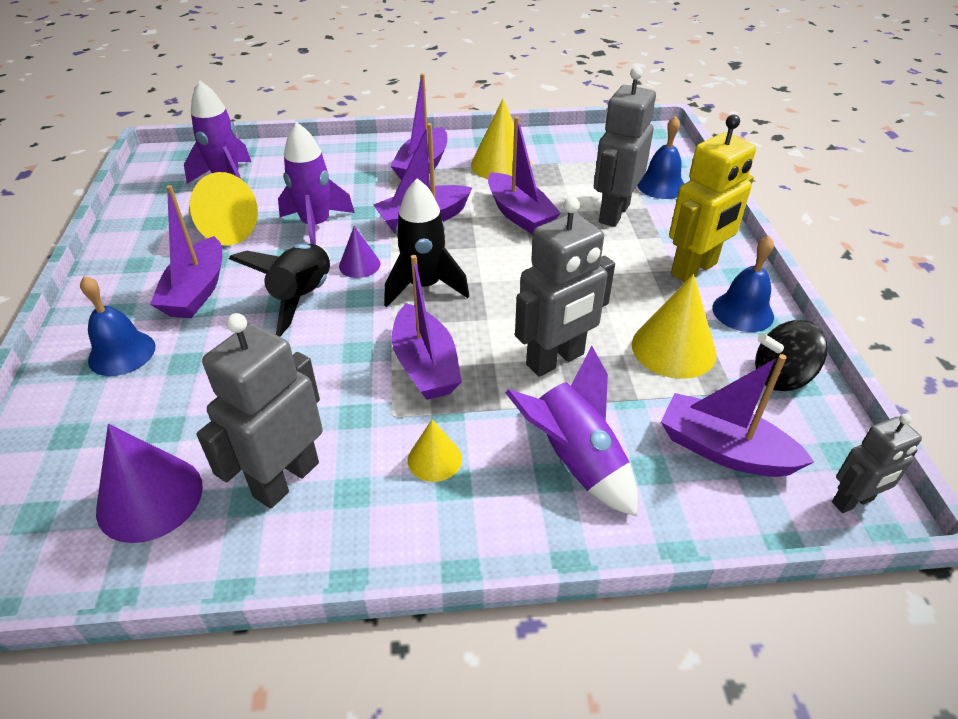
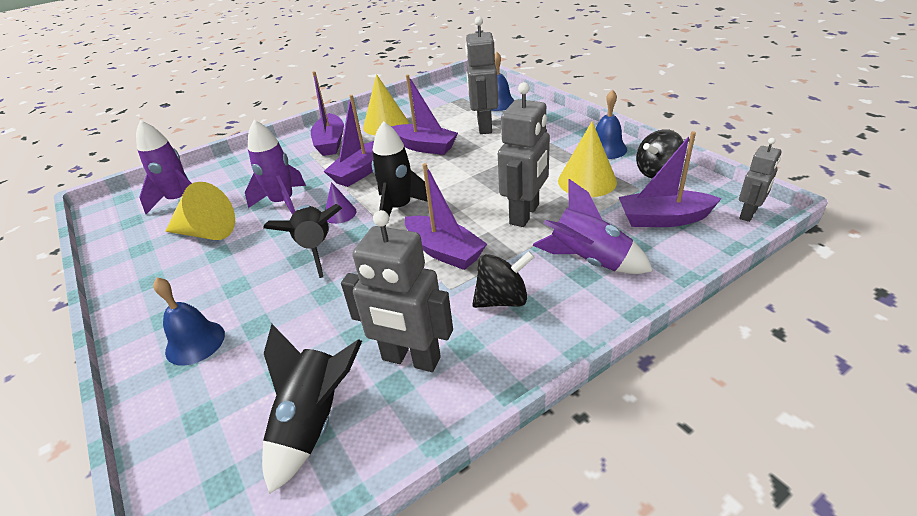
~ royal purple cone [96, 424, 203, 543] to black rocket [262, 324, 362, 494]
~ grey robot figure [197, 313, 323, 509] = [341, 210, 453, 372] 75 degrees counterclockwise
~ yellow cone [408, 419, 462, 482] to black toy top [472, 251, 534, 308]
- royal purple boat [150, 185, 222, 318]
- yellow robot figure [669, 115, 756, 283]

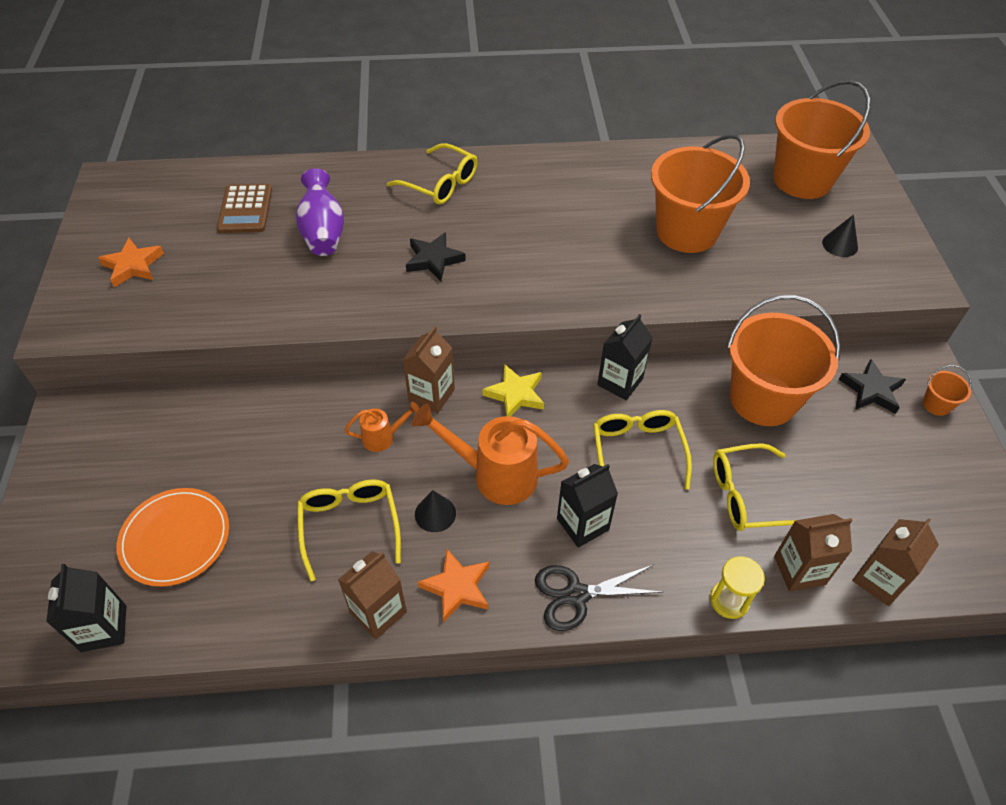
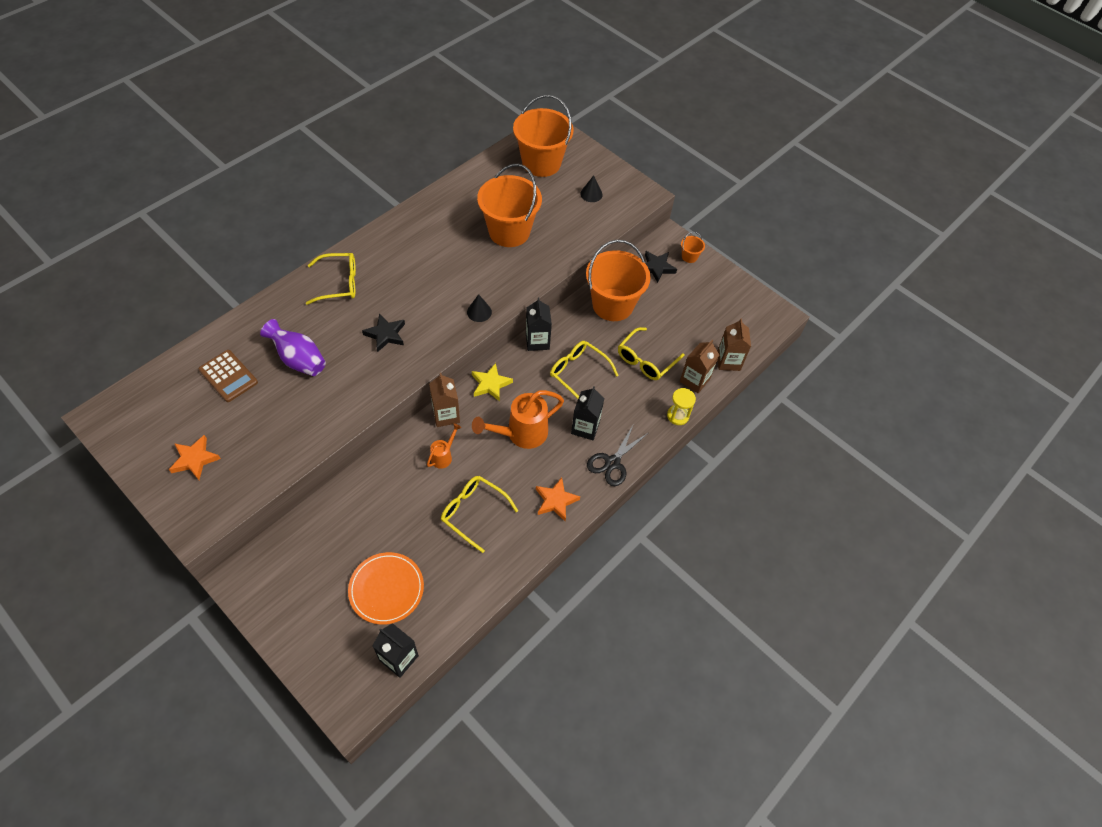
~ black cone [415, 490, 456, 532] to [467, 294, 492, 322]
- russet juice carton [338, 551, 407, 640]

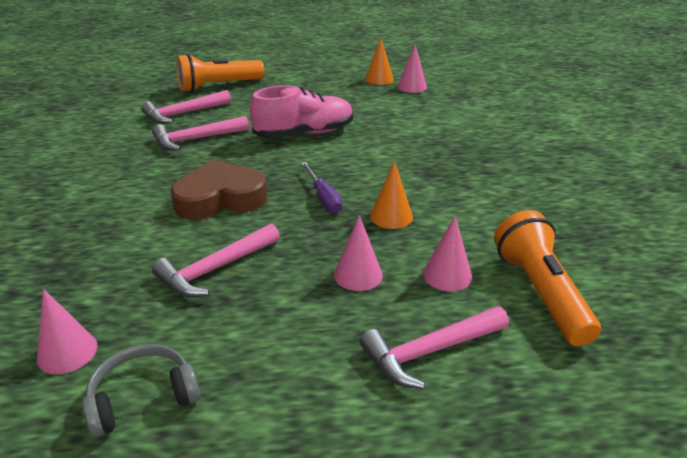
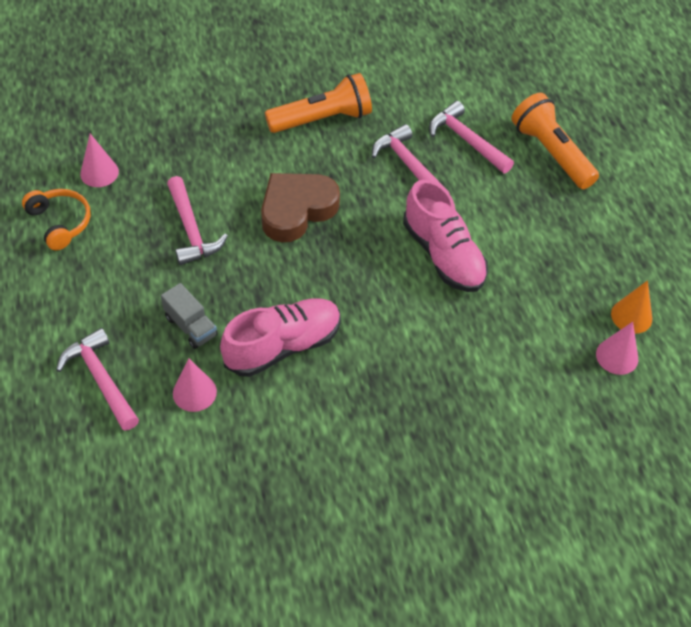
~ grey headphones [82, 344, 200, 437] to bright orange headphones [22, 189, 91, 250]
~ rose-pink cone [334, 215, 383, 291] to grey truck [161, 283, 218, 349]
~ rose-pink carpenter's hammer [152, 223, 280, 297] = [167, 176, 228, 265] 150 degrees counterclockwise
~ bright orange cone [370, 161, 413, 229] to rose-pink lace-up shoe [220, 298, 341, 377]
~ russet love heart [171, 160, 267, 220] = [261, 173, 340, 242] 105 degrees counterclockwise
~ bright orange pocket torch [494, 210, 601, 346] to [265, 73, 372, 133]
- royal purple hand screwdriver [301, 162, 343, 213]

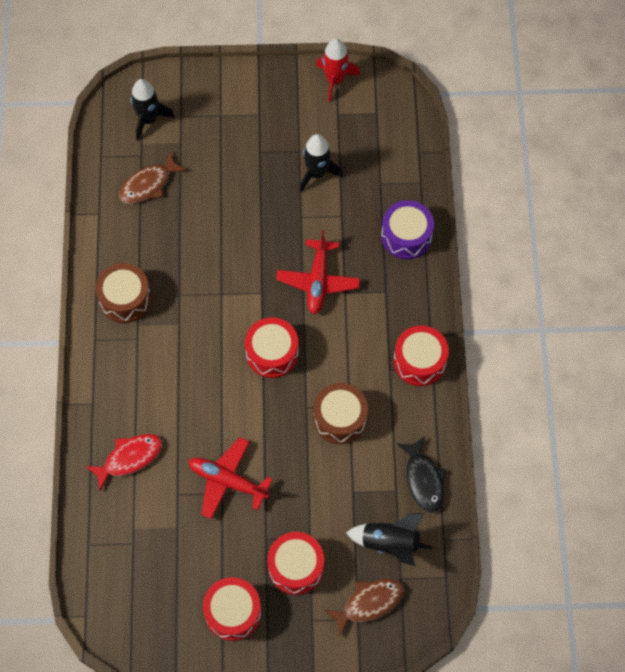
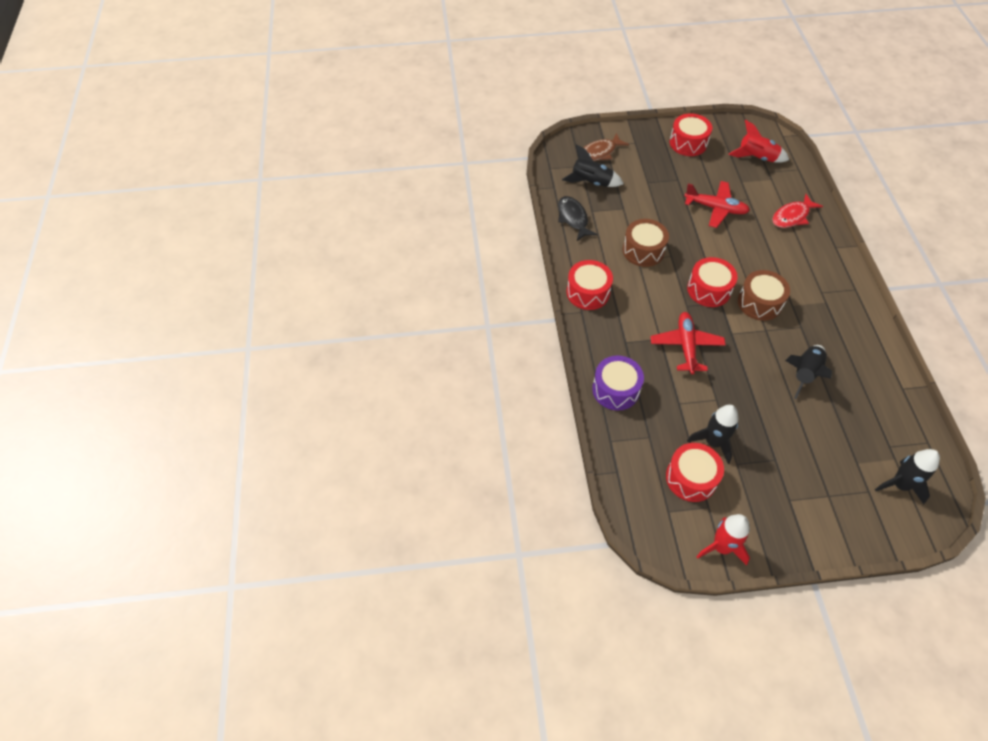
~ crimson toy drum [267, 532, 324, 595] to [666, 443, 724, 502]
+ crimson rocket [728, 120, 789, 163]
~ russet toy drum [96, 263, 151, 323] to [738, 270, 790, 321]
+ black rocket [785, 345, 832, 399]
- russet toy fish [119, 151, 187, 204]

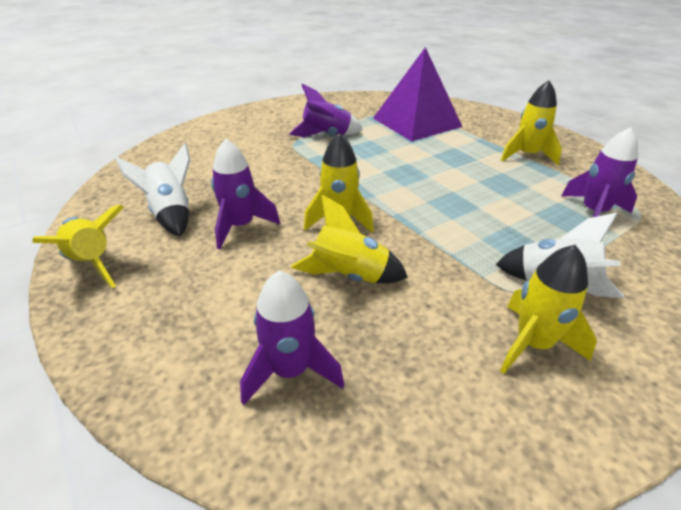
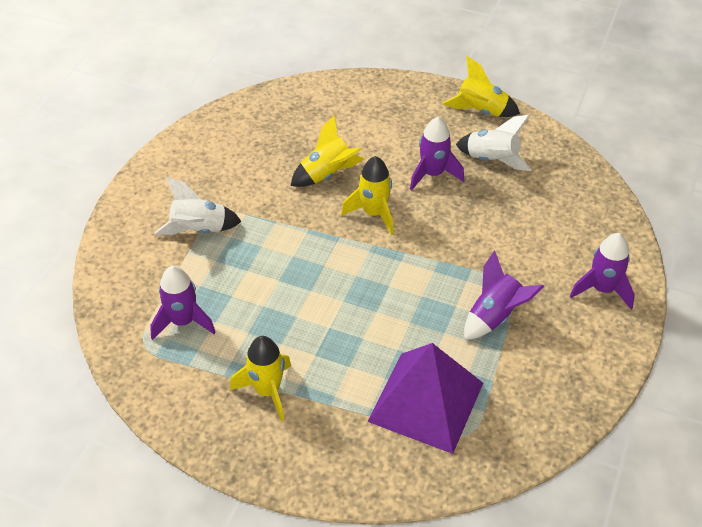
~ royal purple rocket [240, 271, 344, 405] to [570, 233, 635, 309]
- yellow rocket [500, 245, 597, 374]

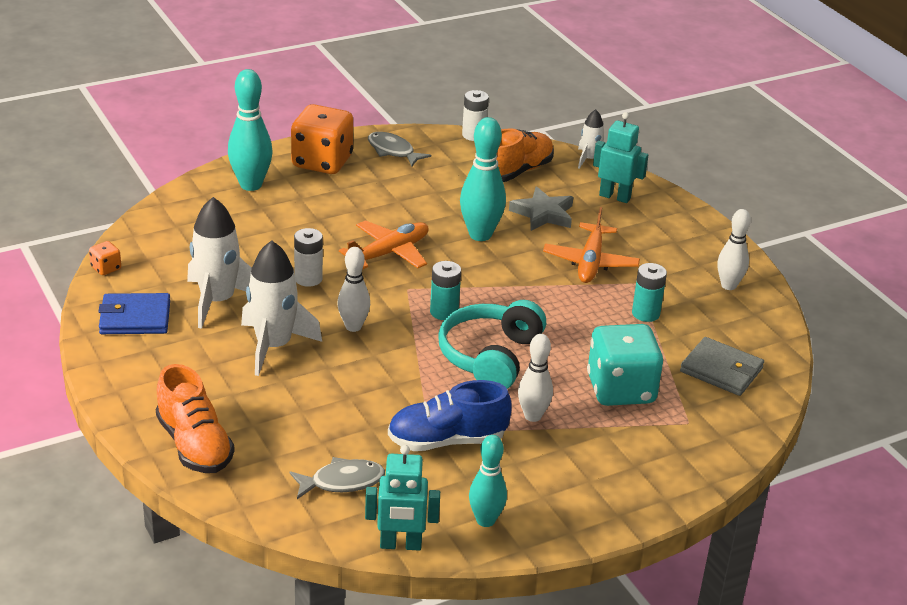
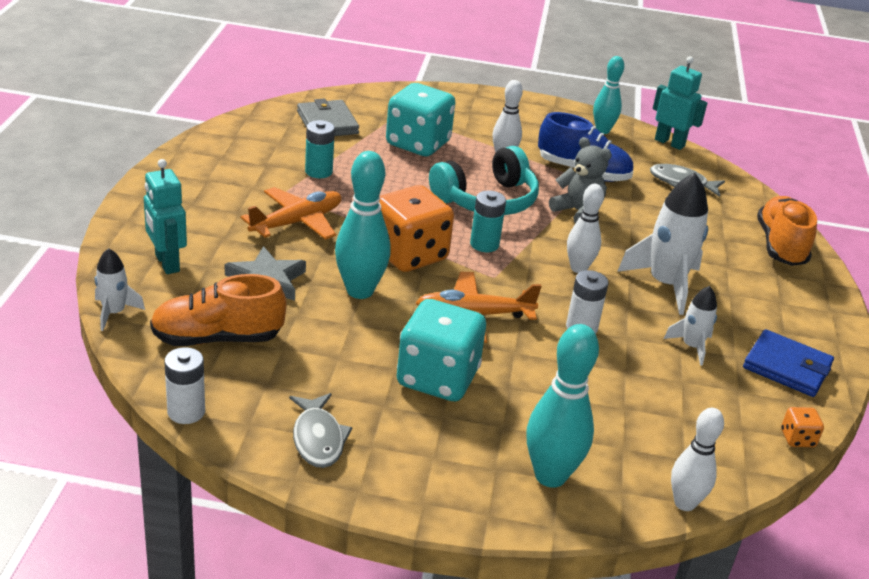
~ bright orange dice [291, 104, 353, 174] to [379, 185, 454, 272]
+ turquoise dice [397, 299, 486, 401]
+ grey stuffed bear [549, 137, 612, 223]
~ white rocket [187, 197, 252, 329] = [664, 286, 717, 366] x0.54
~ white tenpin [717, 209, 751, 290] to [671, 408, 724, 511]

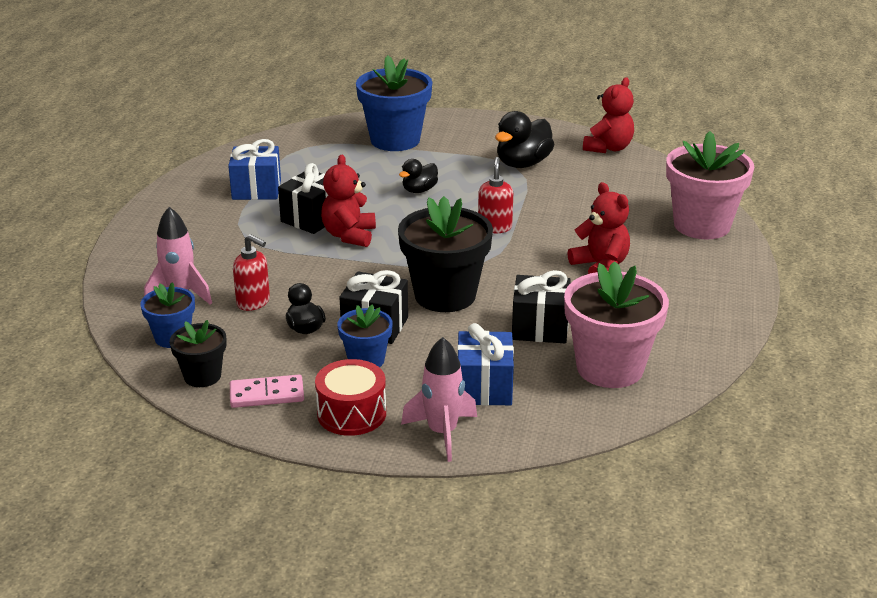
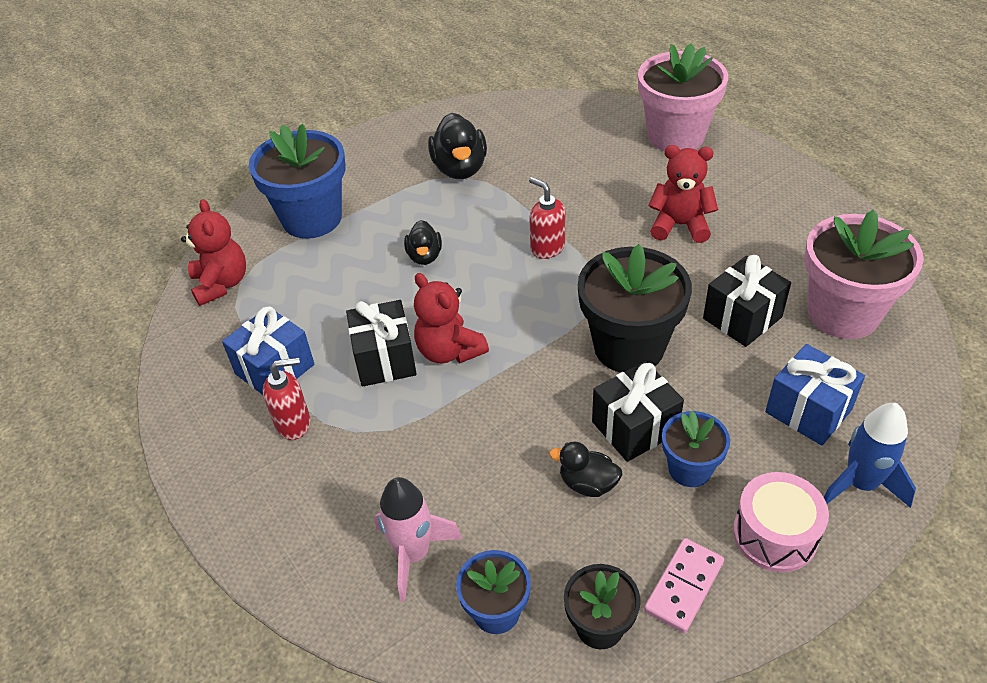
~ crimson stuffed bear [583, 77, 634, 153] to [181, 199, 246, 306]
~ crimson soap dispenser [233, 234, 270, 311] to [263, 357, 311, 440]
~ crimson toy drum [315, 359, 386, 436] to rose-pink toy drum [733, 472, 829, 572]
~ rose-pink rocket [401, 337, 477, 462] to blue rocket [824, 403, 916, 508]

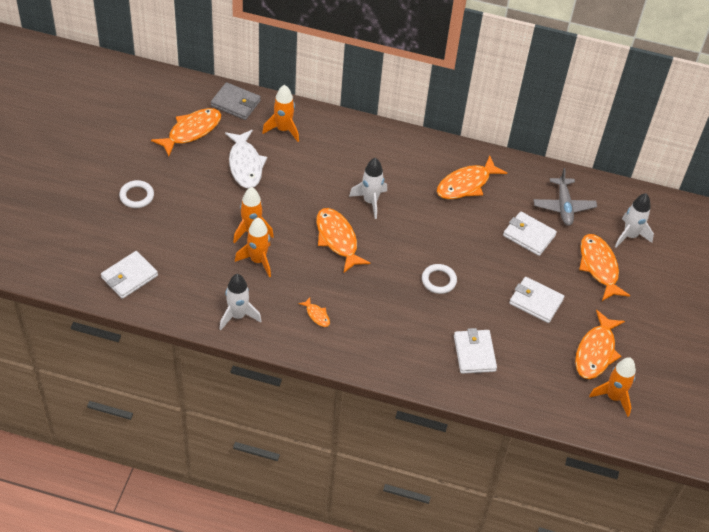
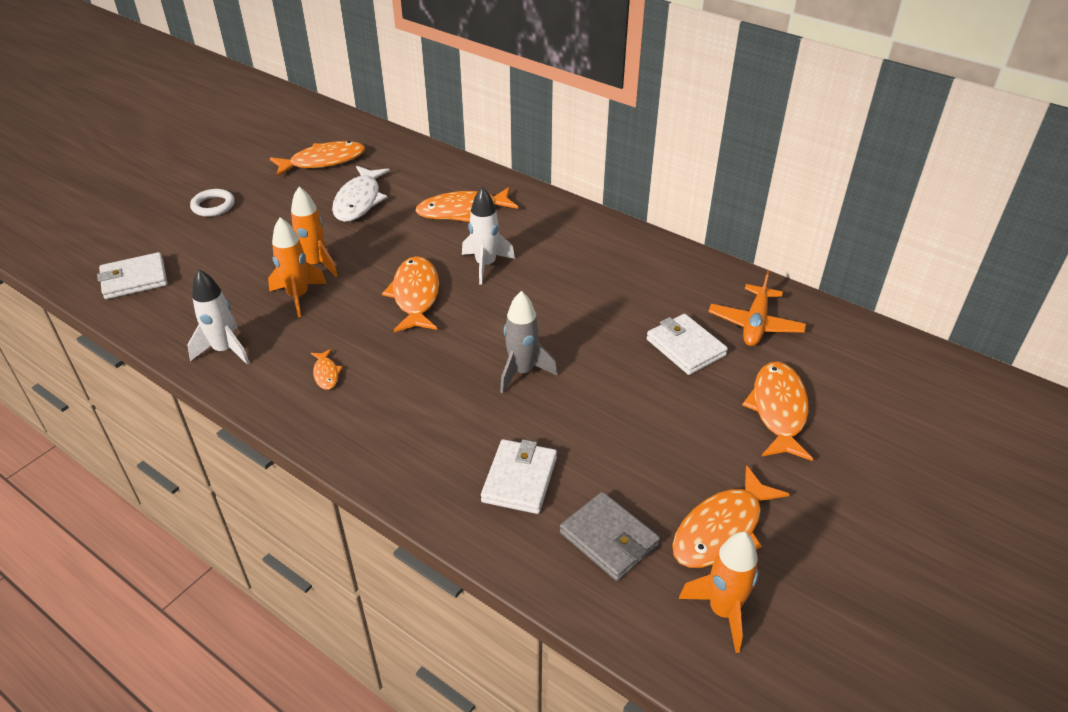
~ bright orange toy fish [437, 156, 507, 199] to [415, 187, 518, 222]
~ white torus [422, 264, 457, 294] to grey rocket [500, 291, 558, 394]
~ grey card wallet [211, 82, 261, 120] to [560, 492, 660, 581]
~ grey toy plane [534, 168, 597, 226] to bright orange toy plane [708, 270, 806, 346]
- bright orange rocket [262, 85, 299, 142]
- white card wallet [509, 277, 564, 323]
- white rocket [615, 193, 654, 248]

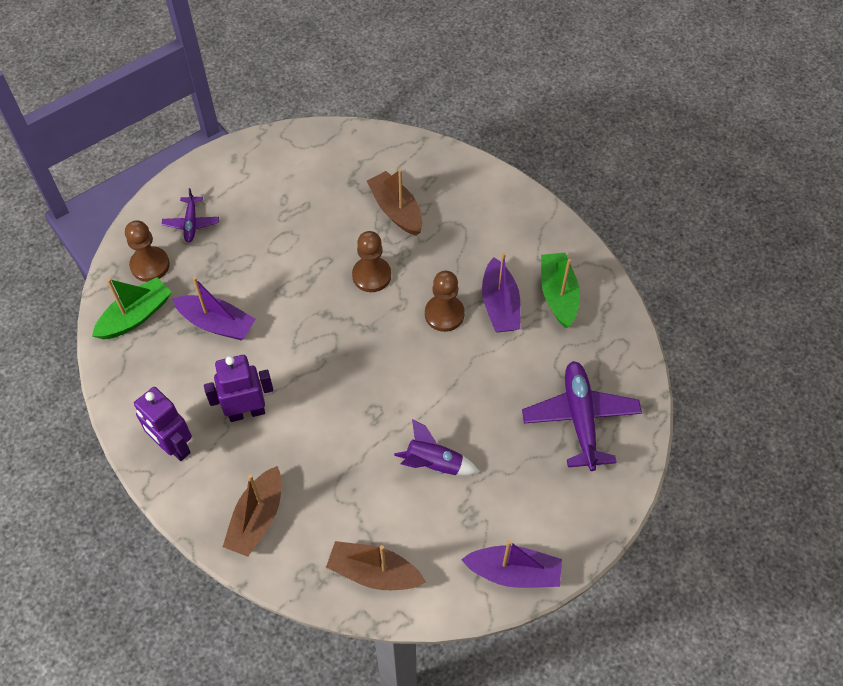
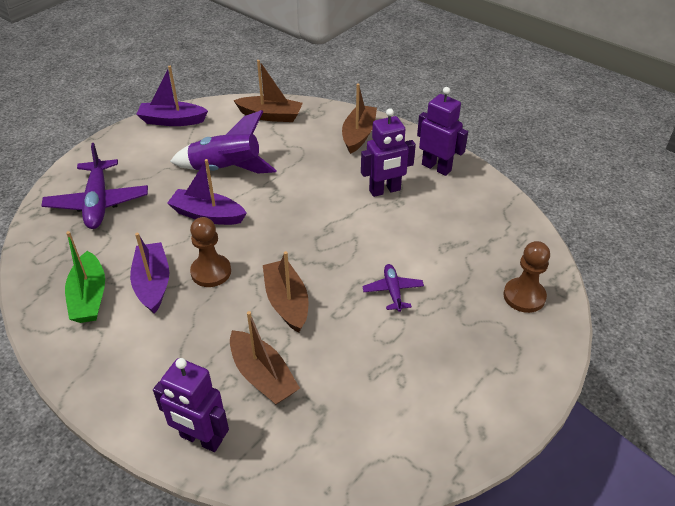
+ royal purple robot figure [153, 358, 229, 452]
~ royal purple boat [172, 277, 255, 340] to [167, 159, 247, 225]
~ royal purple rocket [394, 419, 479, 476] = [170, 110, 277, 173] x1.56
~ russet pawn [352, 231, 391, 292] to russet boat [263, 251, 308, 333]
~ royal purple toy plane [162, 188, 219, 243] to [362, 264, 424, 312]
- leaf-green boat [92, 277, 172, 339]

